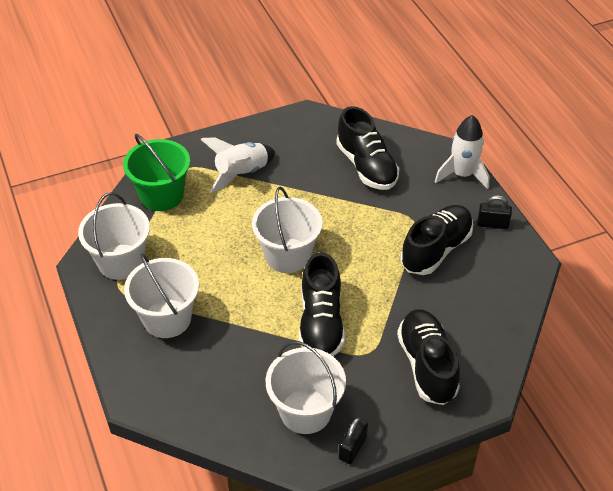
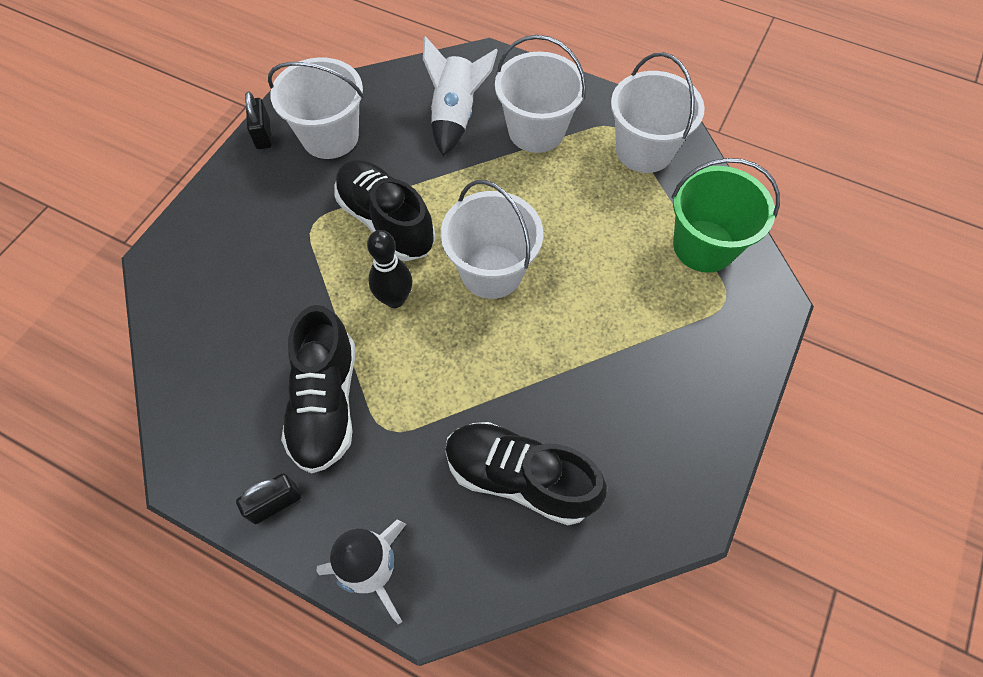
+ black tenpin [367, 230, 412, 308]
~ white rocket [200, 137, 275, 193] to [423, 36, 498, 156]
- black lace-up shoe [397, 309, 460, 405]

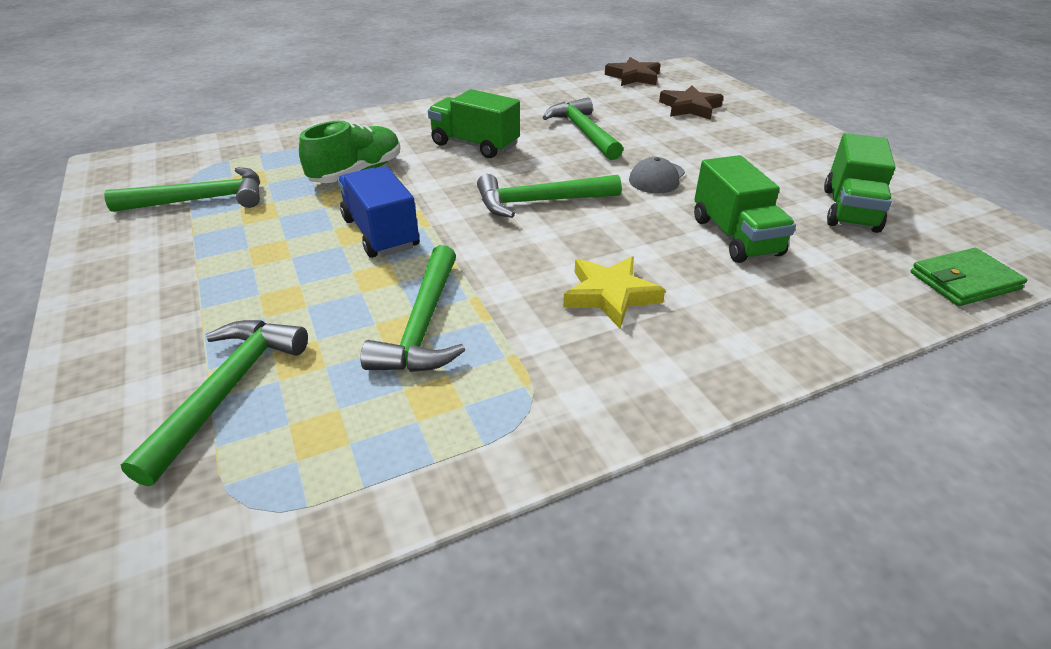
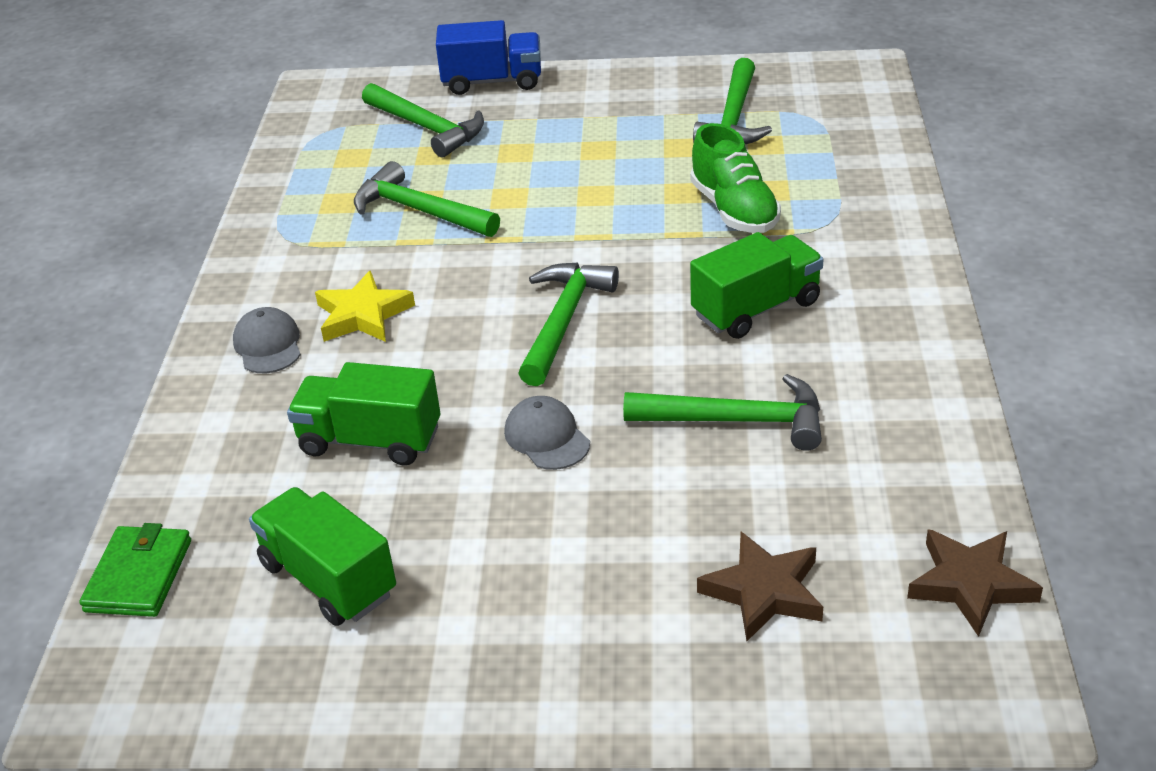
+ grey baseball cap [233, 307, 301, 373]
~ blue truck [337, 166, 419, 258] to [436, 20, 541, 95]

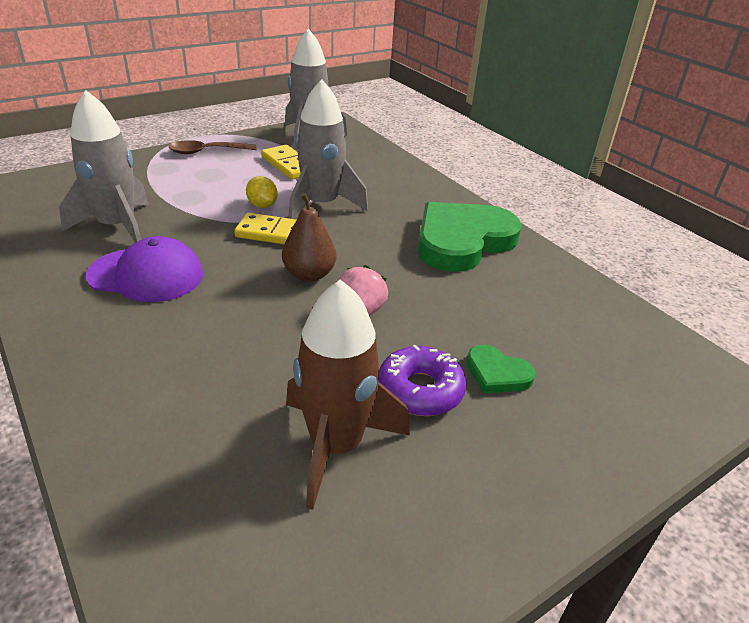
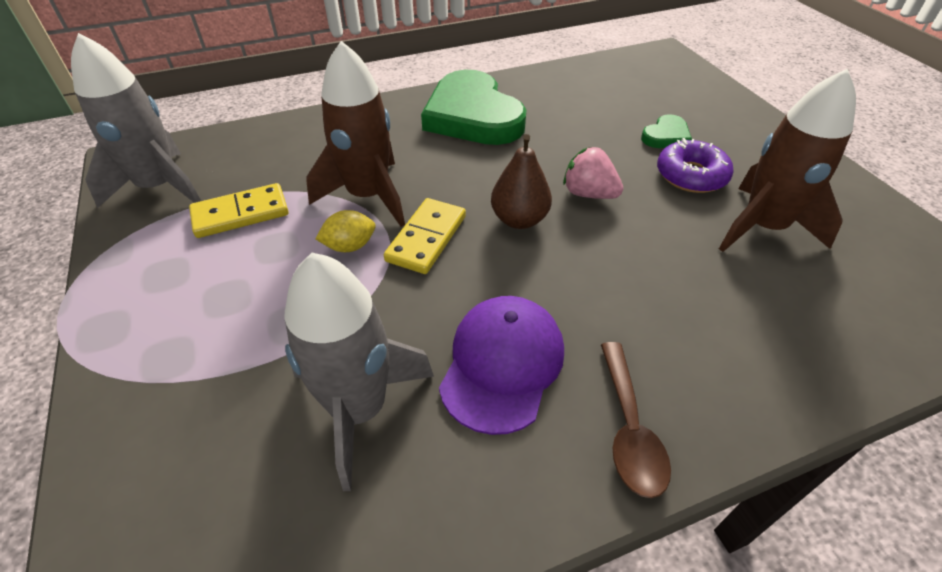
~ grey rocket [288, 79, 368, 219] to russet rocket [306, 41, 405, 227]
~ russet tablespoon [168, 140, 257, 154] to [601, 342, 671, 498]

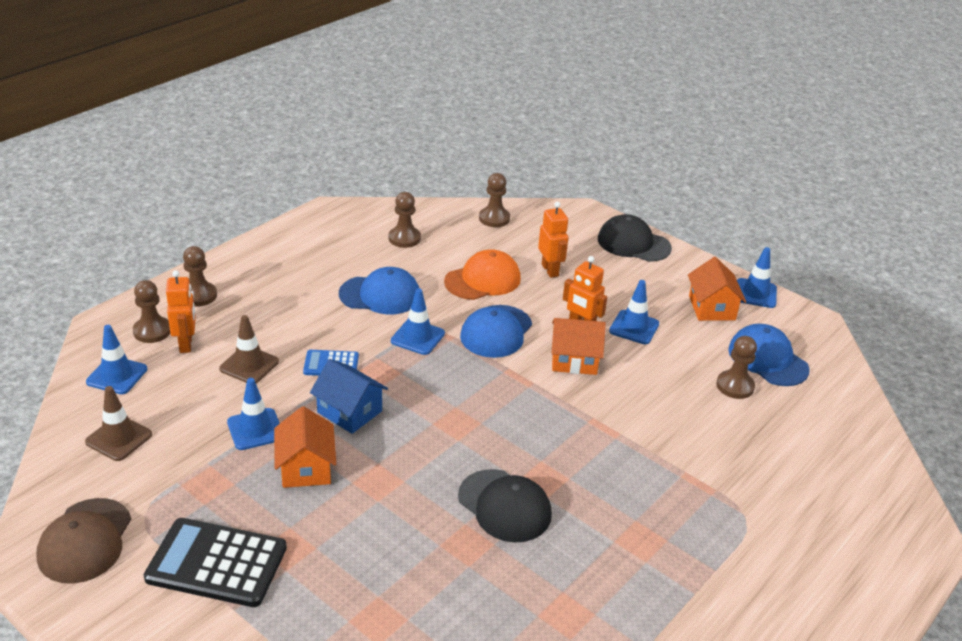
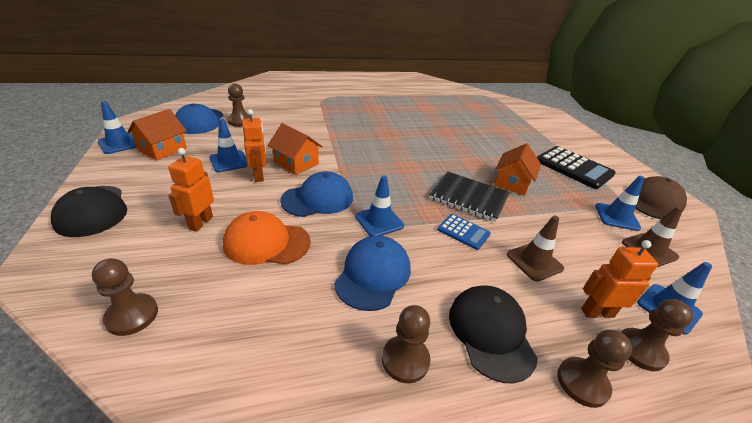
~ blue baseball cap [339, 267, 419, 314] = [334, 235, 411, 311] 75 degrees clockwise
~ russet pawn [389, 192, 421, 248] to [382, 305, 430, 383]
~ blue cottage [310, 359, 388, 434] to black notepad [429, 171, 510, 222]
~ black baseball cap [458, 469, 552, 542] to [449, 285, 538, 384]
~ bright orange robot figure [166, 270, 196, 353] = [581, 240, 658, 318] 60 degrees clockwise
~ blue road cone [227, 378, 280, 450] to [596, 176, 644, 231]

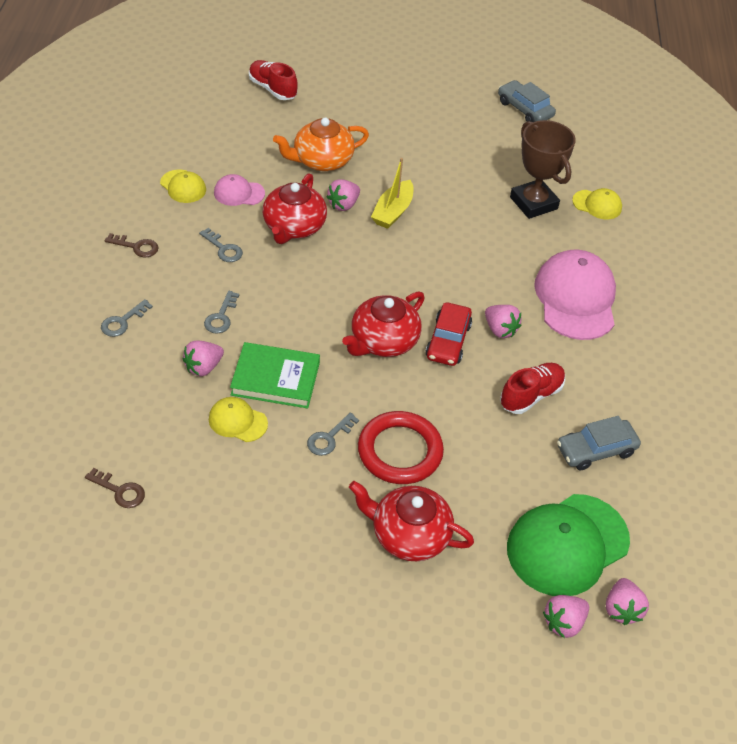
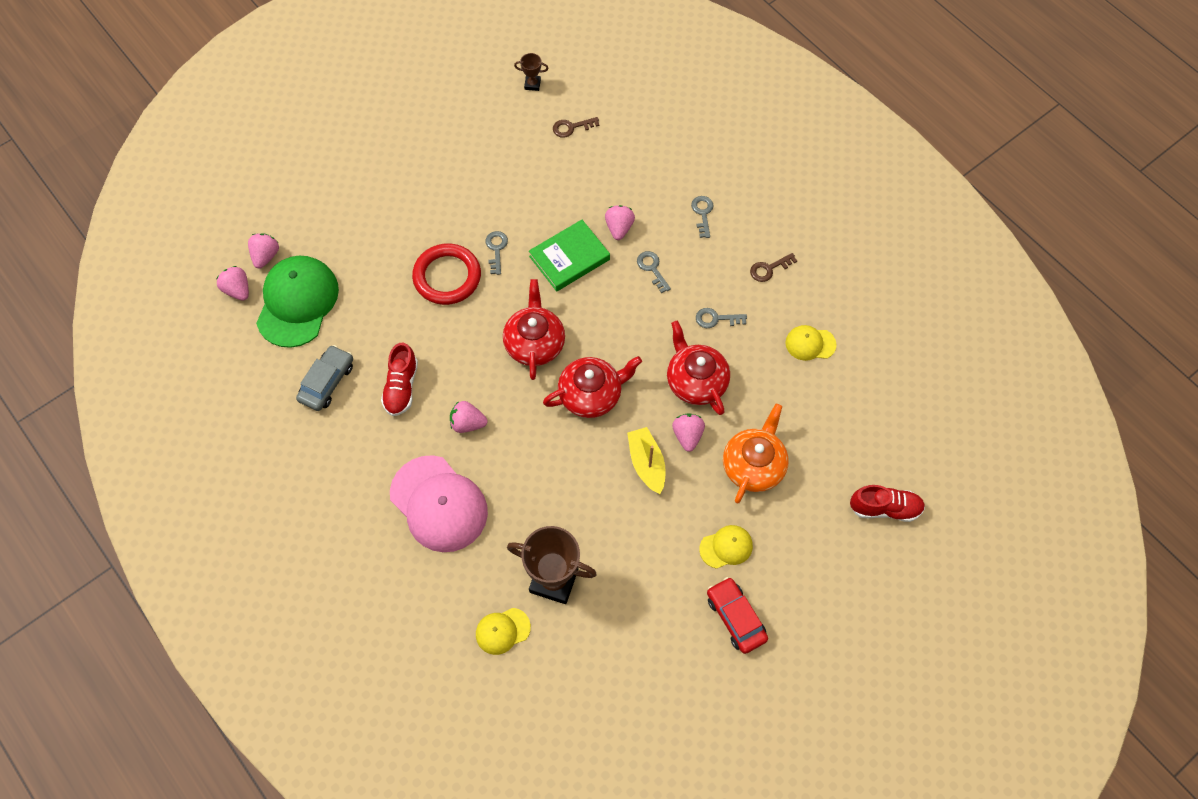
+ russet award cup [514, 53, 548, 91]
~ crimson teapot [349, 481, 474, 561] to [543, 356, 642, 418]
~ yellow baseball cap [209, 397, 268, 442] to [699, 525, 753, 569]
~ crimson toy car [425, 302, 472, 366] to [707, 577, 768, 654]
- rose-pink baseball cap [214, 174, 265, 206]
- grey toy car [498, 80, 556, 122]

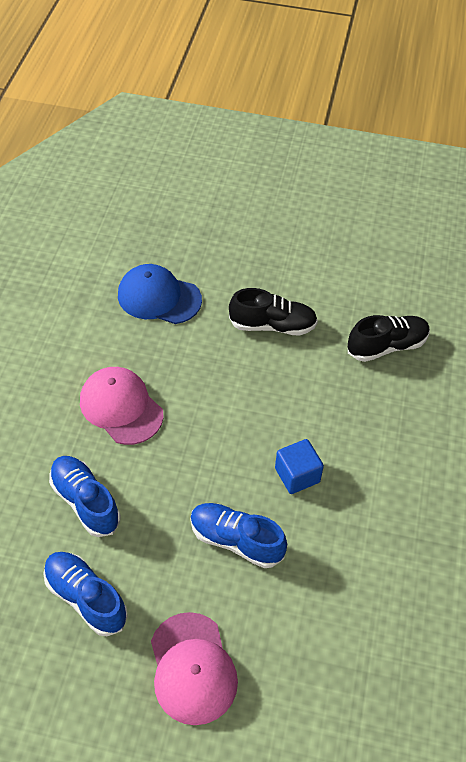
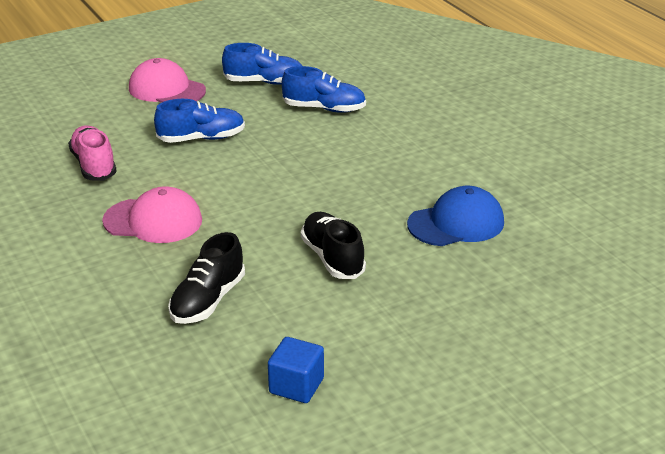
+ rose-pink lace-up shoe [68, 125, 117, 181]
~ rose-pink baseball cap [80, 367, 164, 445] to [102, 186, 202, 243]
~ blue block [275, 439, 324, 494] to [268, 337, 324, 403]
~ black lace-up shoe [229, 288, 318, 336] = [301, 212, 366, 279] 105 degrees clockwise

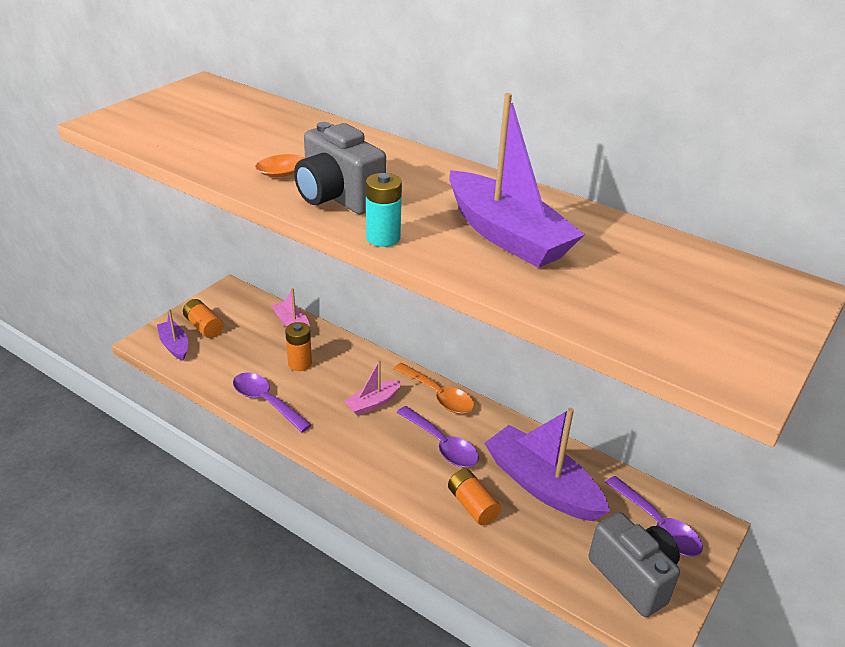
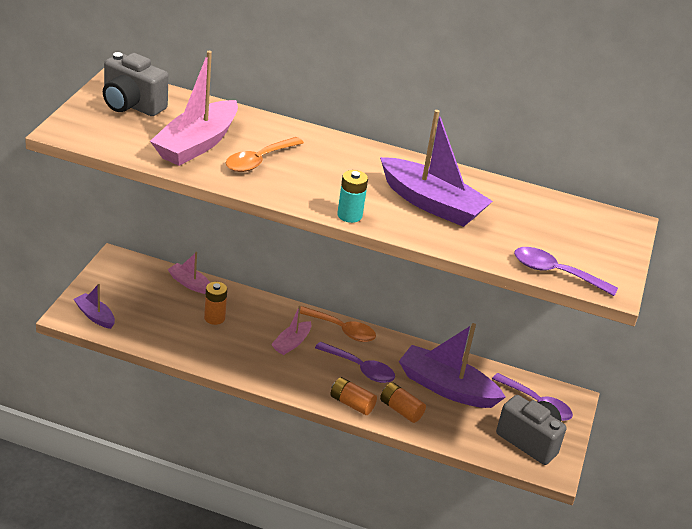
~ grey photo camera [294, 122, 386, 215] to [103, 52, 169, 116]
+ rose-pink boat [150, 51, 238, 166]
~ bright orange battery [183, 299, 224, 338] to [331, 377, 377, 415]
~ royal purple tablespoon [233, 372, 312, 432] to [514, 247, 618, 296]

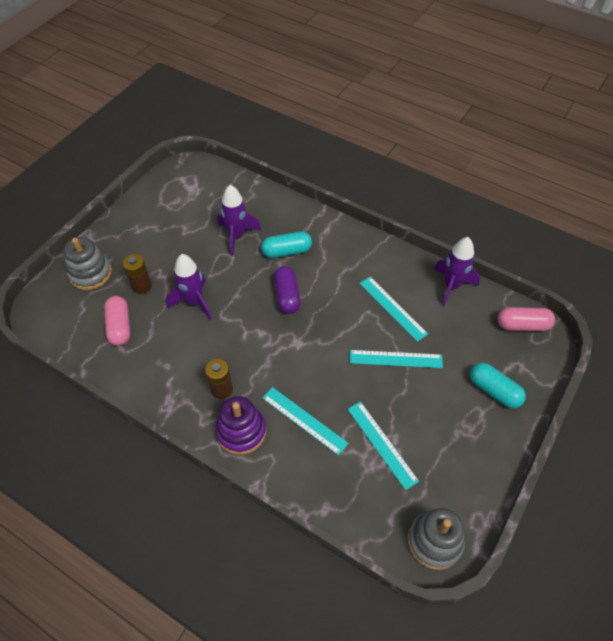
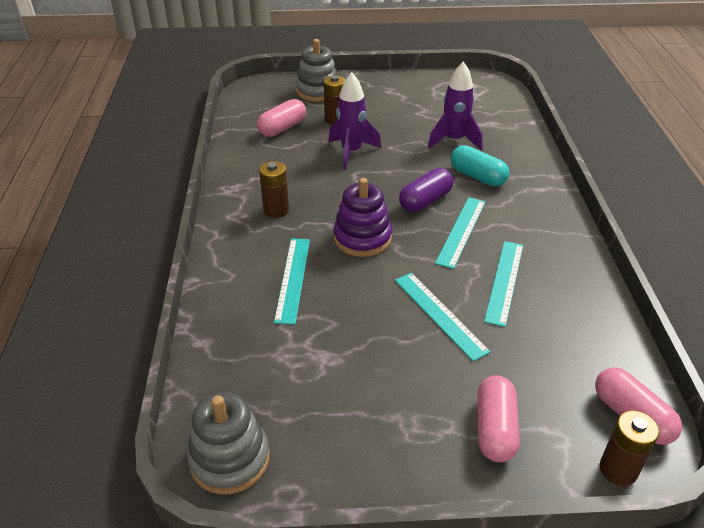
~ royal purple stacking rings [215, 396, 266, 455] to [333, 178, 392, 257]
~ turquoise straightedge [348, 401, 419, 490] to [435, 197, 486, 269]
~ turquoise capsule [470, 363, 526, 408] to rose-pink capsule [477, 375, 520, 462]
+ russet battery [600, 411, 659, 486]
- royal purple rocket [434, 237, 480, 306]

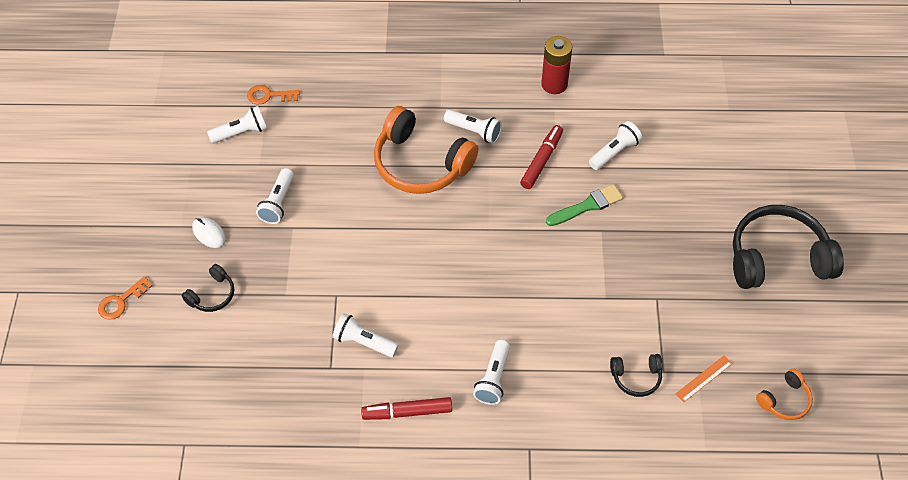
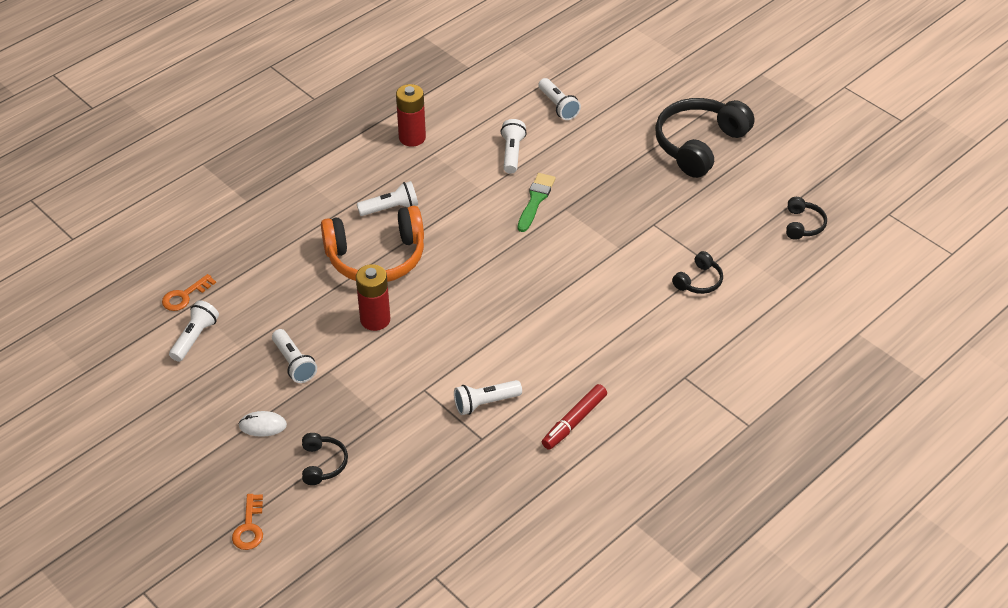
+ crimson battery [356, 264, 390, 331]
~ white pocket torch [473, 340, 510, 405] to [538, 78, 581, 120]
~ bright orange headphones [756, 368, 813, 420] to black headphones [786, 197, 827, 240]
- crimson felt pen [520, 125, 563, 189]
- bright orange straightedge [676, 355, 733, 402]

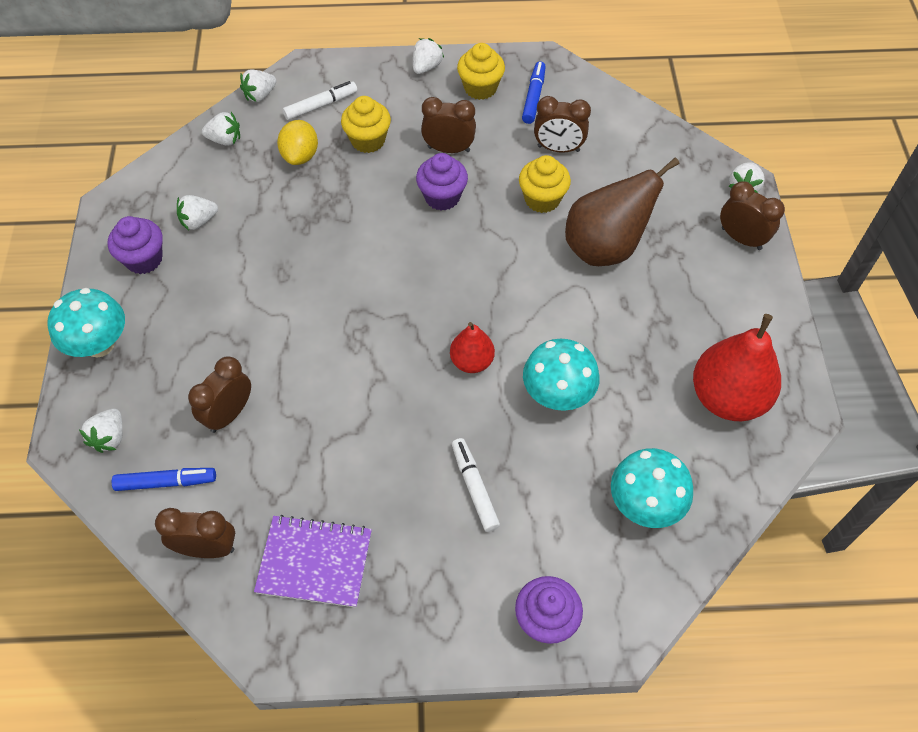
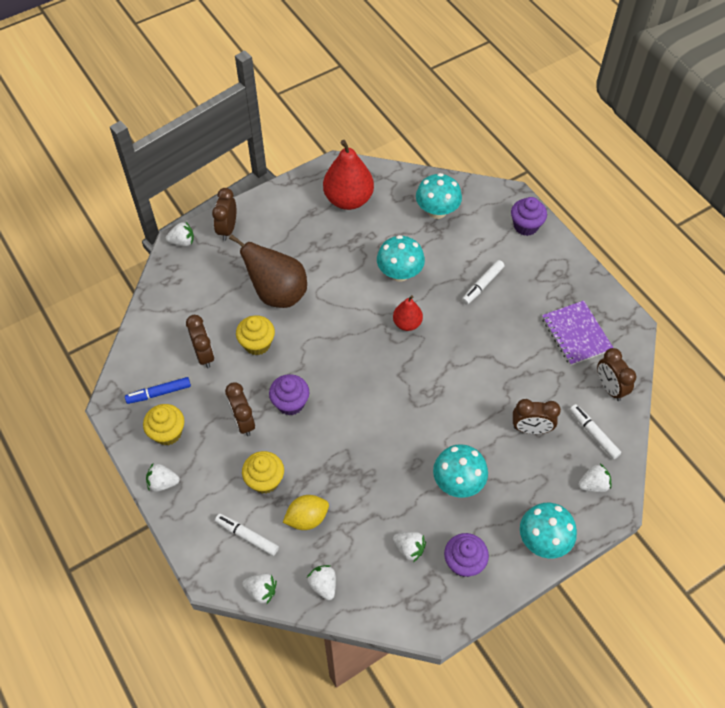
+ turquoise fungus [433, 444, 488, 498]
~ blue felt pen [112, 468, 216, 491] to white felt pen [570, 404, 621, 459]

